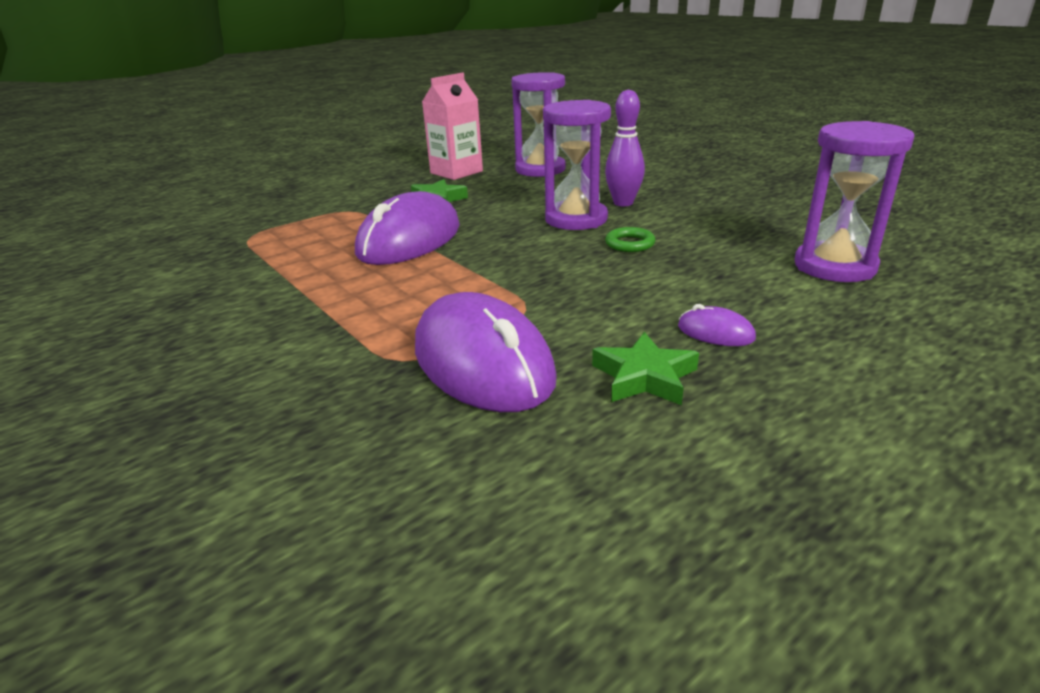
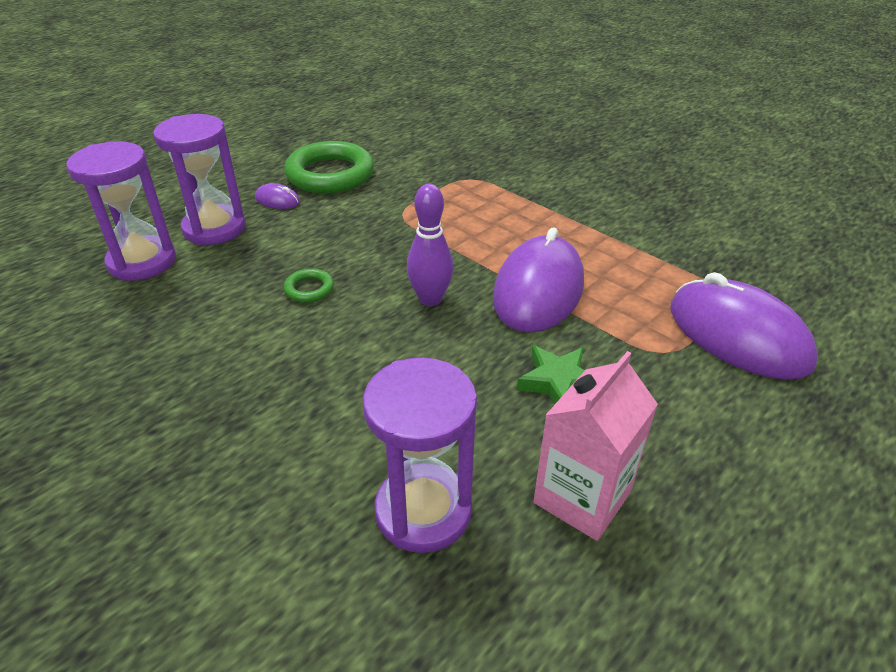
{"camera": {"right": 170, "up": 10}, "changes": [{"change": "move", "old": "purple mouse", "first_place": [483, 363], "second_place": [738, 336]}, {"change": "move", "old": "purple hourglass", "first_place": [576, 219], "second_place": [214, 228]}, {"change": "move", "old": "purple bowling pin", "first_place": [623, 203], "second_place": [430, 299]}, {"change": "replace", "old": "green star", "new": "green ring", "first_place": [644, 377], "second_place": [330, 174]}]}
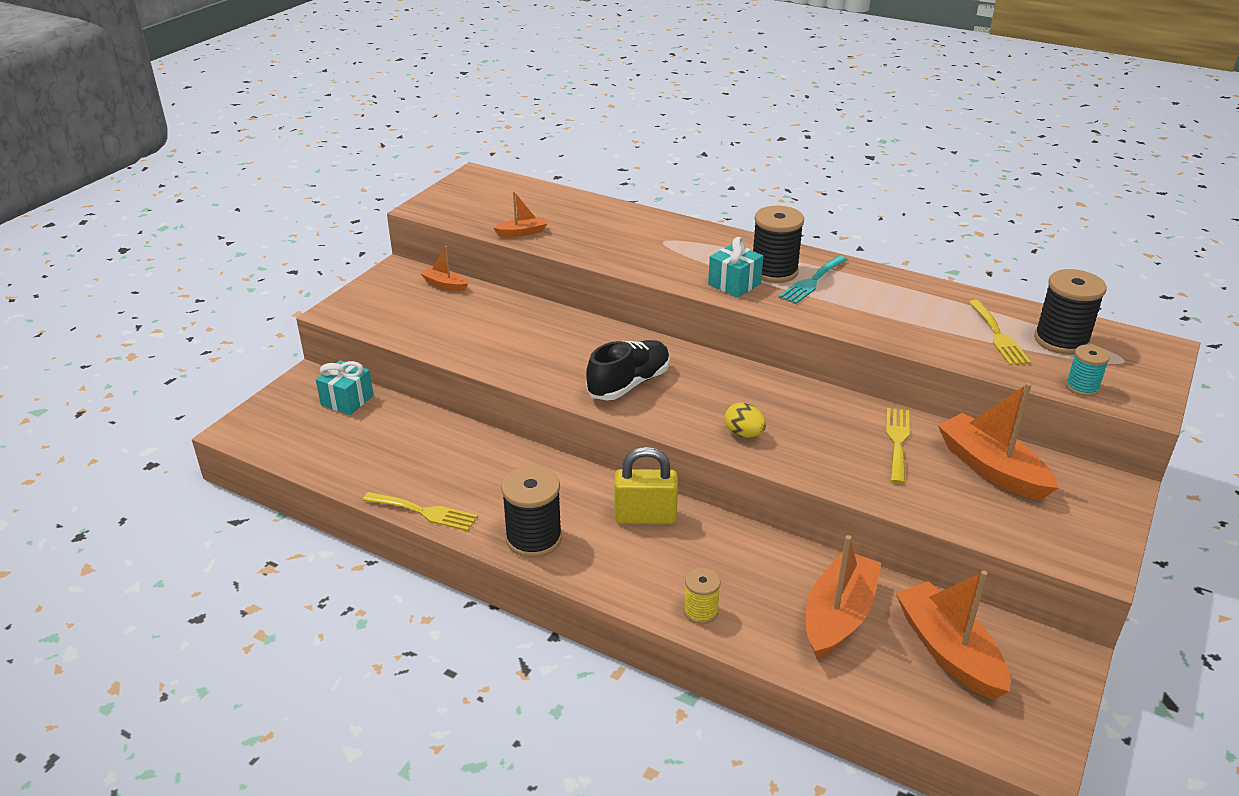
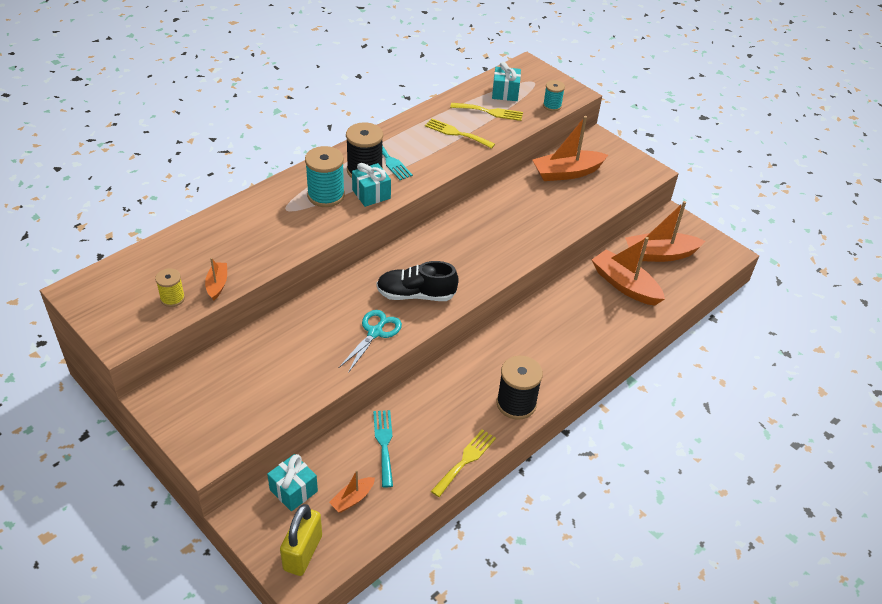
{"camera": {"right": -75, "up": 10}, "changes": [{"change": "delete", "old": "yellow egg", "first_place": [744, 434]}, {"change": "insert", "new": "turquoise spool", "second_place": [326, 195]}, {"change": "insert", "new": "turquoise scissors", "second_place": [375, 332]}, {"change": "insert", "new": "turquoise fork", "second_place": [384, 444]}, {"change": "move", "old": "orange boat", "first_place": [445, 285], "second_place": [352, 499]}, {"change": "move", "old": "yellow padlock", "first_place": [645, 517], "second_place": [303, 552]}, {"change": "move", "old": "yellow spool", "first_place": [700, 611], "second_place": [172, 298]}, {"change": "move", "old": "yellow fork", "first_place": [897, 441], "second_place": [456, 133]}, {"change": "replace", "old": "black spool", "new": "turquoise gift", "first_place": [1061, 340], "second_place": [505, 93]}, {"change": "rotate", "old": "black shoe", "first_place": [629, 384], "second_place": [416, 295], "degrees": -60}]}
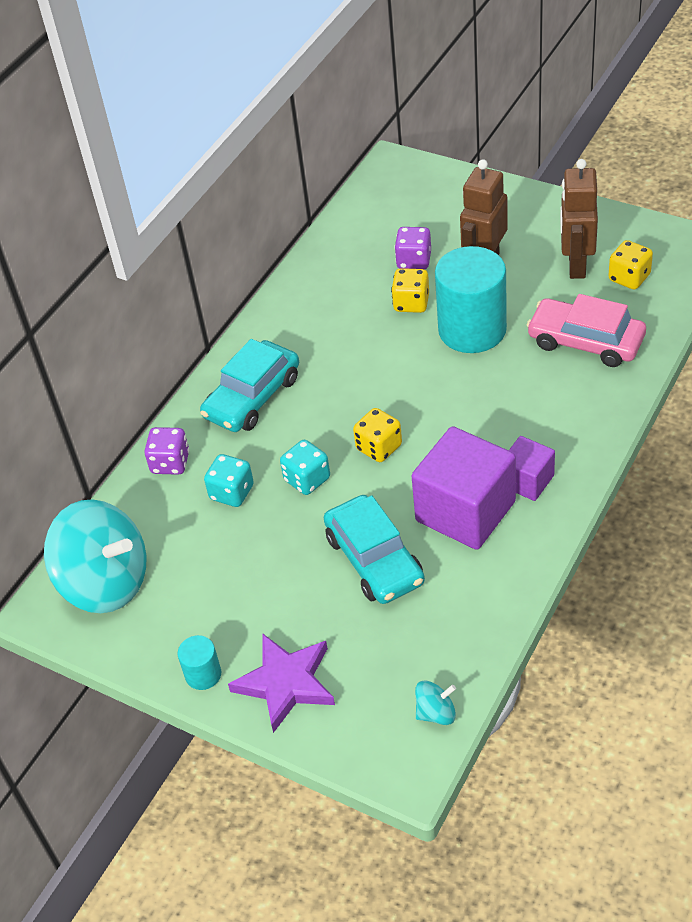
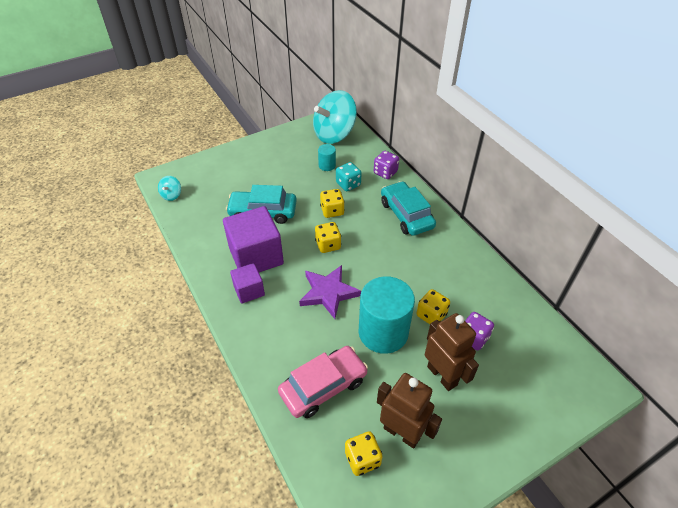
{"camera": {"right": 115, "up": 0}, "changes": [{"change": "move", "old": "turquoise cylinder", "first_place": [203, 674], "second_place": [327, 165]}, {"change": "move", "old": "purple star", "first_place": [286, 683], "second_place": [328, 293]}, {"change": "recolor", "old": "turquoise dice", "new": "yellow dice", "first_place": [307, 479], "second_place": [332, 211]}]}
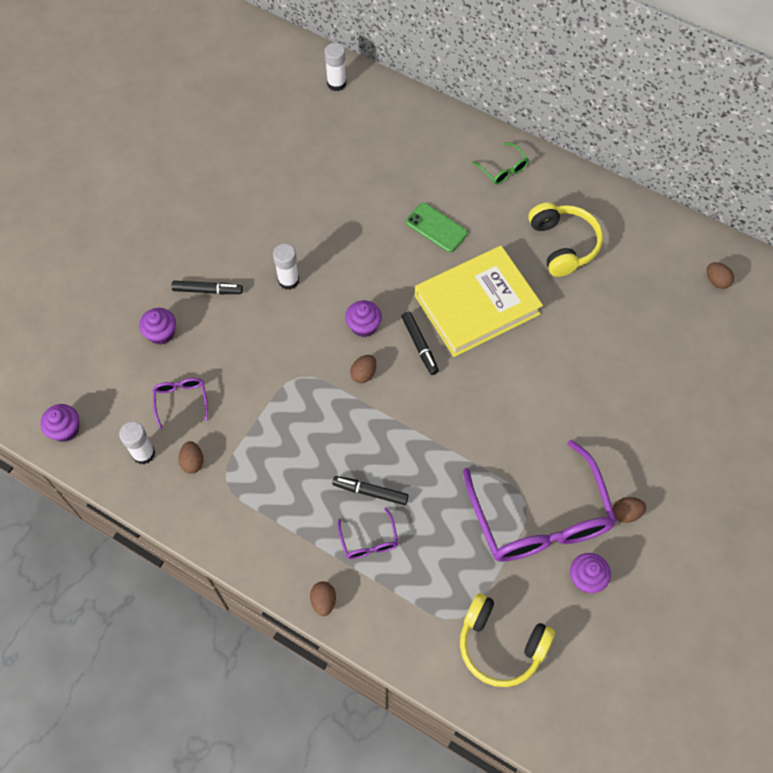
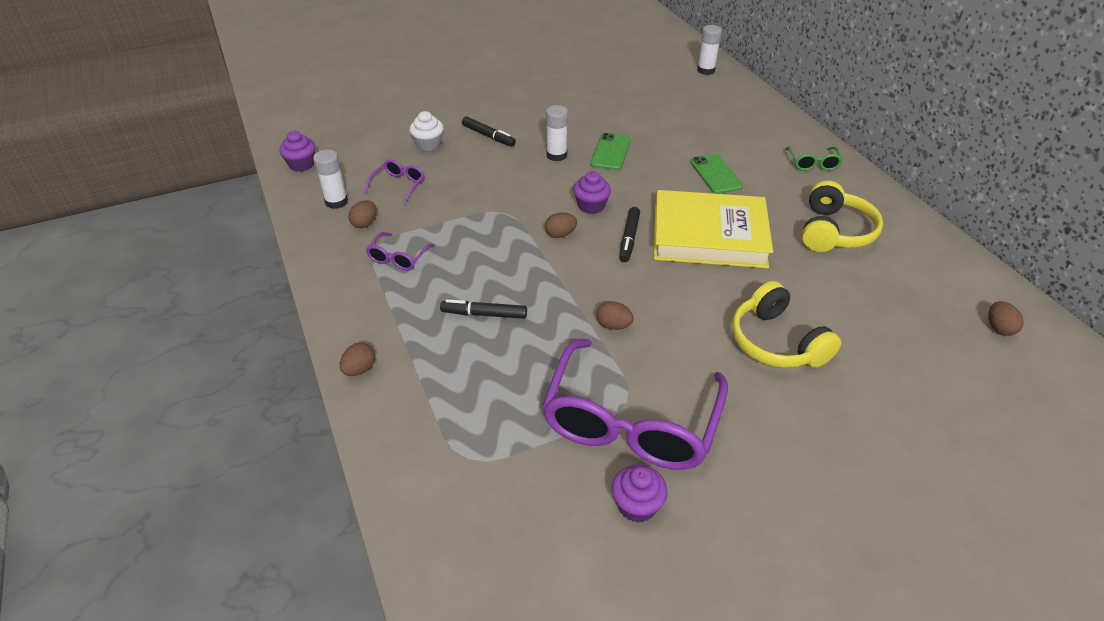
{"camera": {"right": 35, "up": -20}, "changes": [{"change": "insert", "new": "green phone", "second_place": [610, 152]}, {"change": "move", "old": "purple glasses", "first_place": [369, 541], "second_place": [398, 258]}, {"change": "move", "old": "yellow headphones", "first_place": [500, 645], "second_place": [776, 342]}, {"change": "move", "old": "brown egg", "first_place": [626, 513], "second_place": [613, 326]}, {"change": "recolor", "old": "purple cupcake", "new": "white cupcake", "first_place": [161, 333], "second_place": [428, 144]}, {"change": "rotate", "old": "black marker", "first_place": [370, 492], "second_place": [484, 314], "degrees": -45}]}
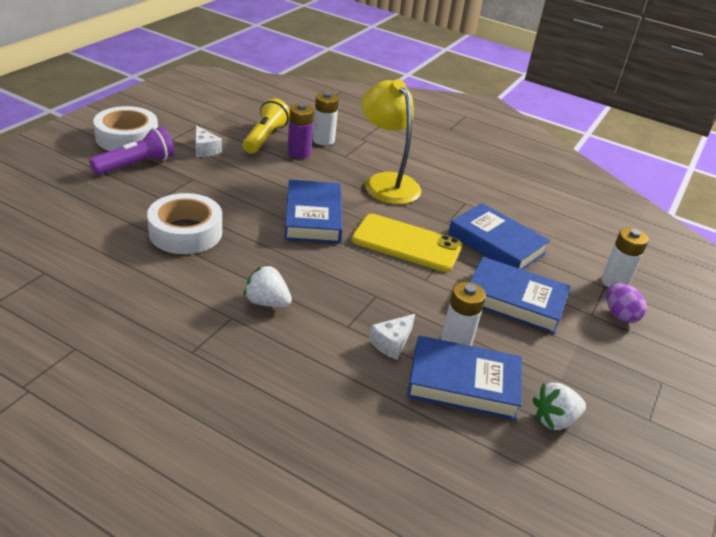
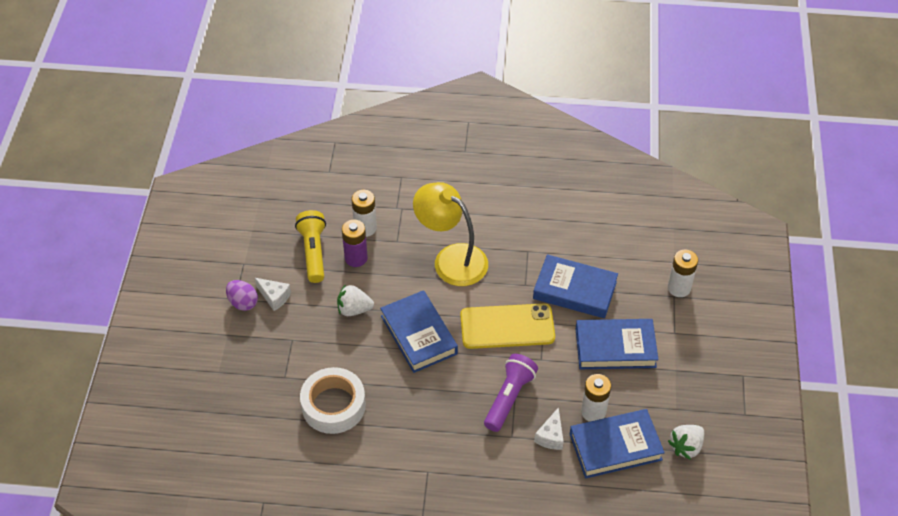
{"camera": {"right": -20, "up": 15}, "changes": [{"change": "delete", "old": "white tape", "first_place": [127, 138]}, {"change": "move", "old": "purple flashlight", "first_place": [136, 164], "second_place": [509, 398]}, {"change": "move", "old": "white strawberry", "first_place": [267, 302], "second_place": [354, 309]}, {"change": "move", "old": "purple egg", "first_place": [620, 315], "second_place": [243, 303]}]}
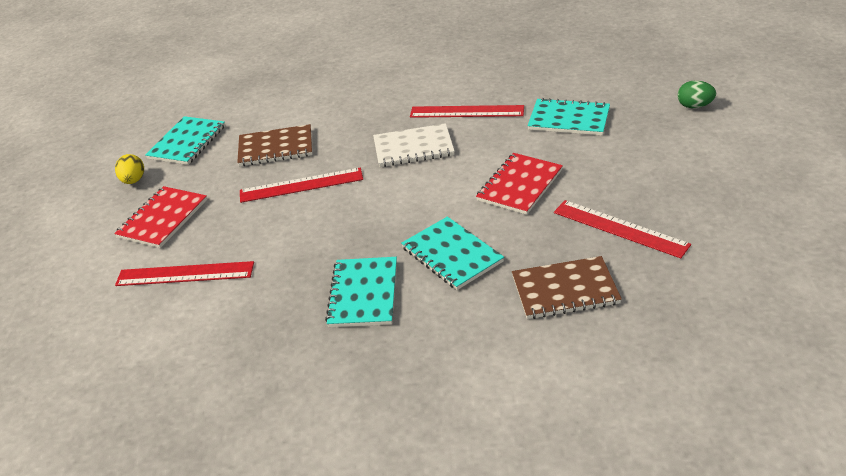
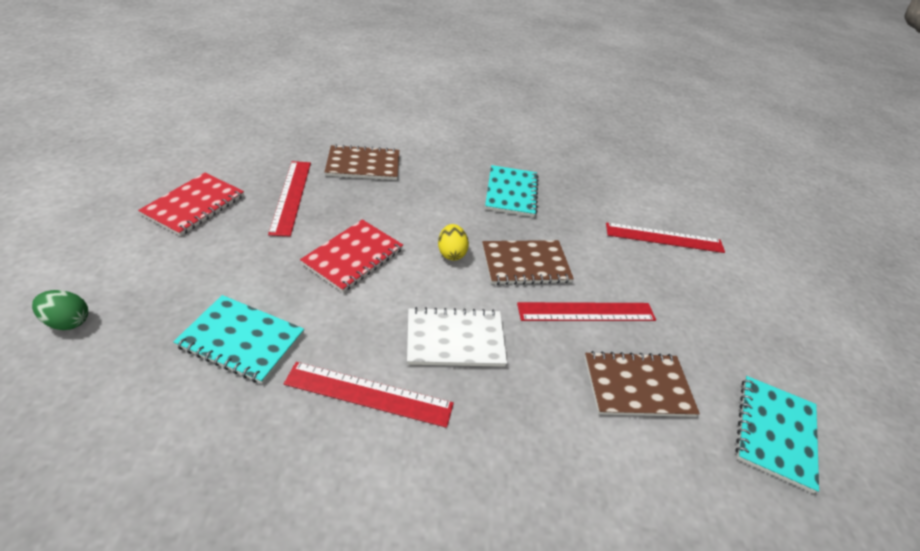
{"camera": {"right": 175, "up": 5}, "changes": [{"change": "delete", "old": "turquoise notebook", "first_place": [452, 255]}, {"change": "insert", "new": "brown notebook", "second_place": [525, 264]}, {"change": "move", "old": "red notebook", "first_place": [163, 219], "second_place": [194, 205]}, {"change": "move", "old": "yellow egg", "first_place": [133, 180], "second_place": [451, 253]}, {"change": "rotate", "old": "red ruler", "first_place": [620, 228], "second_place": [291, 196], "degrees": 45}]}
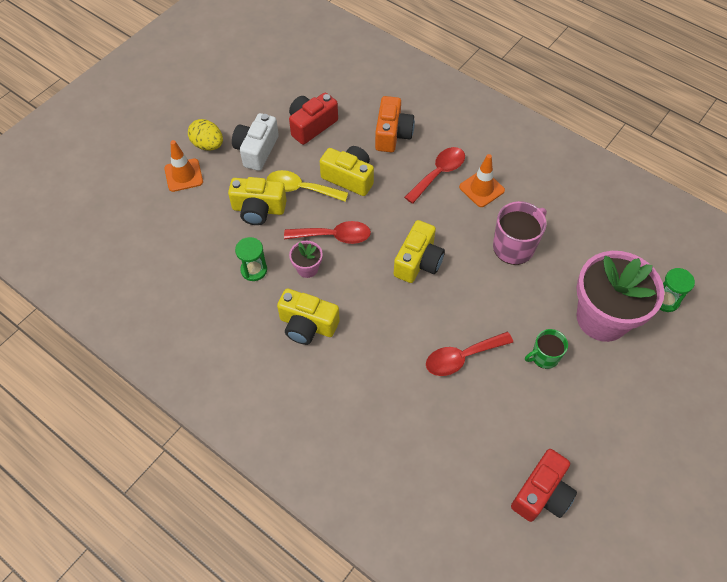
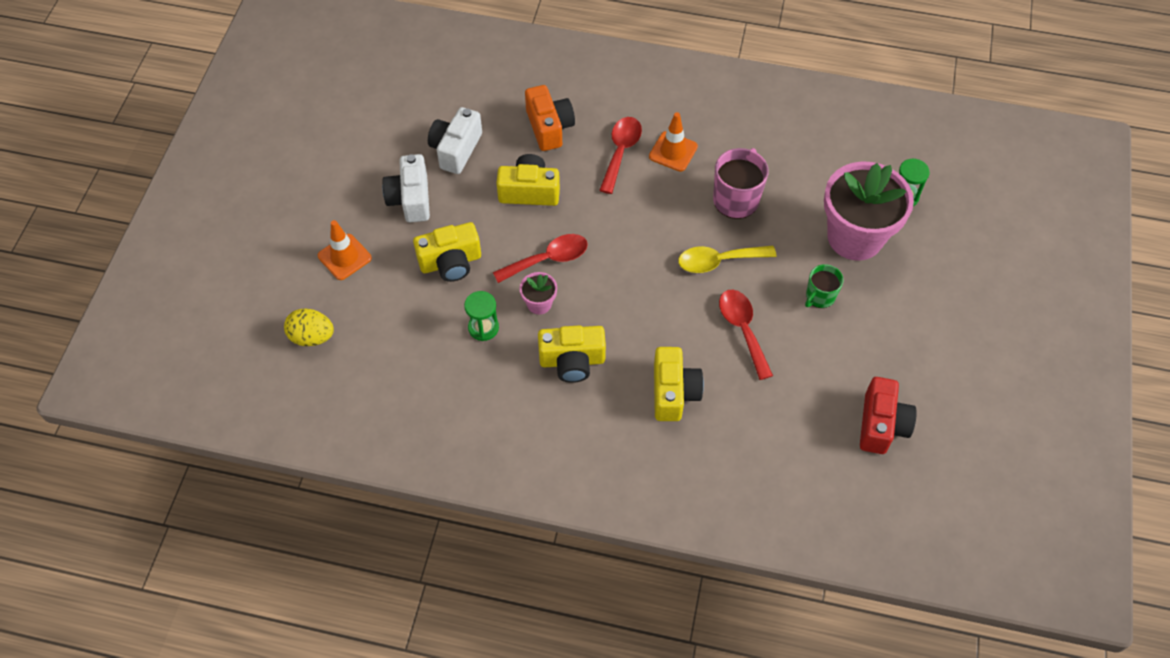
{"camera": {"right": -25, "up": 0}, "changes": [{"change": "move", "old": "yellow egg", "first_place": [208, 145], "second_place": [312, 337]}, {"change": "move", "old": "yellow spoon", "first_place": [301, 189], "second_place": [718, 261]}, {"change": "move", "old": "yellow camera", "first_place": [418, 262], "second_place": [673, 392]}, {"change": "recolor", "old": "red camera", "new": "white camera", "first_place": [311, 125], "second_place": [456, 149]}, {"change": "rotate", "old": "red spoon", "first_place": [462, 357], "second_place": [742, 329], "degrees": 120}]}
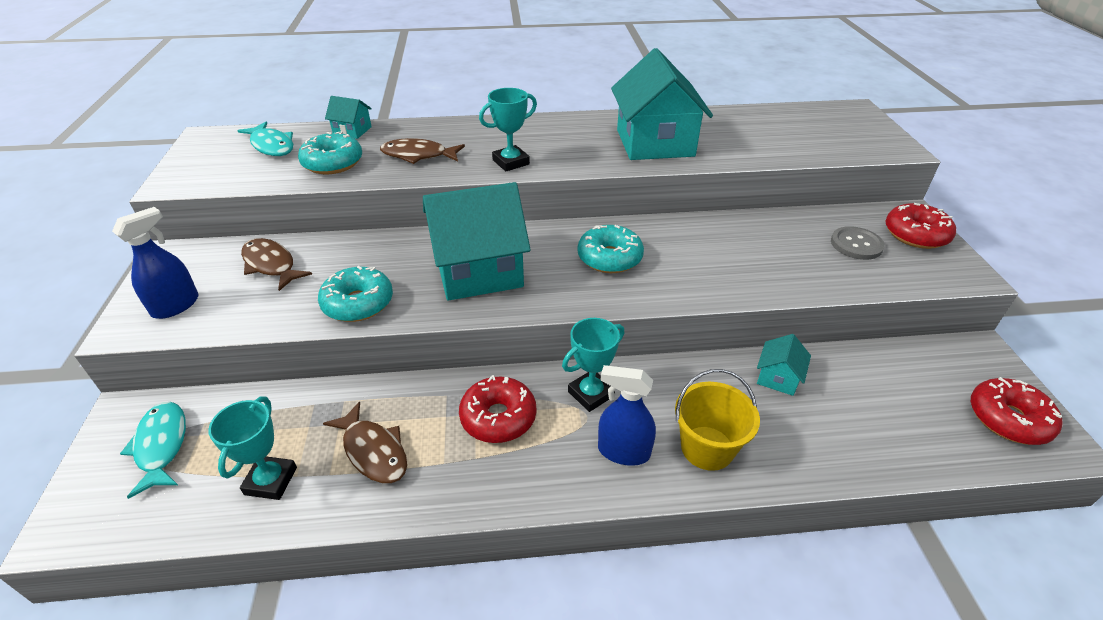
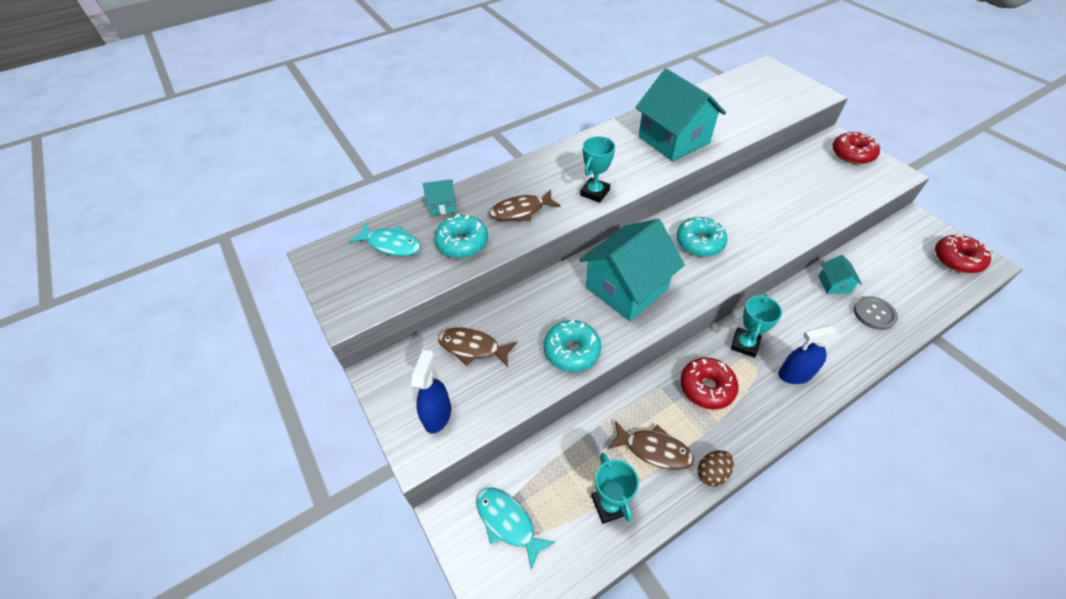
{"camera": {"right": -25, "up": 10}, "changes": [{"change": "delete", "old": "yellow bucket", "first_place": [707, 448]}, {"change": "insert", "new": "brown egg", "second_place": [712, 473]}, {"change": "move", "old": "grey button", "first_place": [856, 244], "second_place": [874, 314]}]}
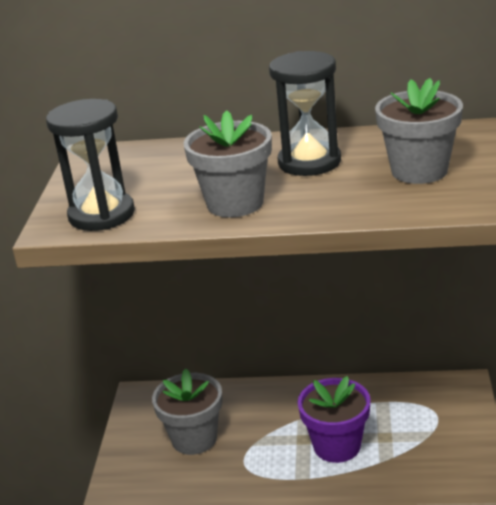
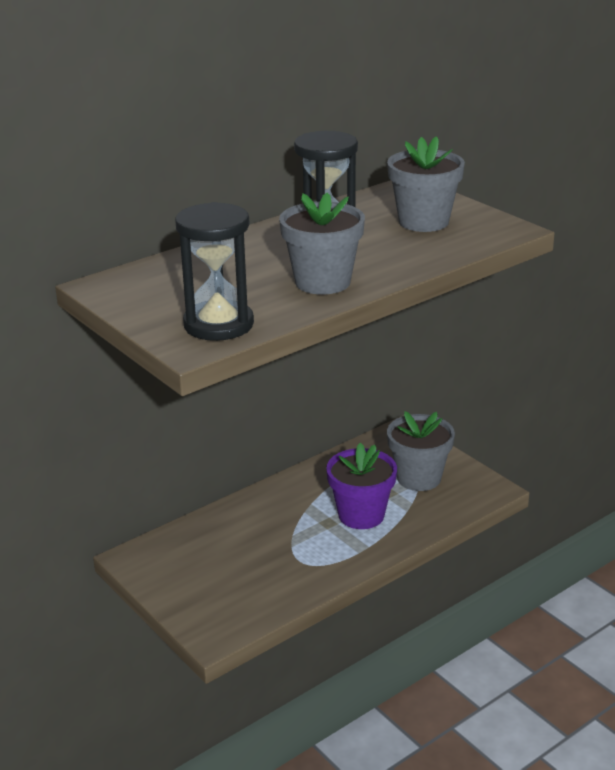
{"camera": {"right": -45, "up": 0}, "changes": [{"change": "move", "old": "grey flower pot", "first_place": [194, 439], "second_place": [419, 478]}]}
